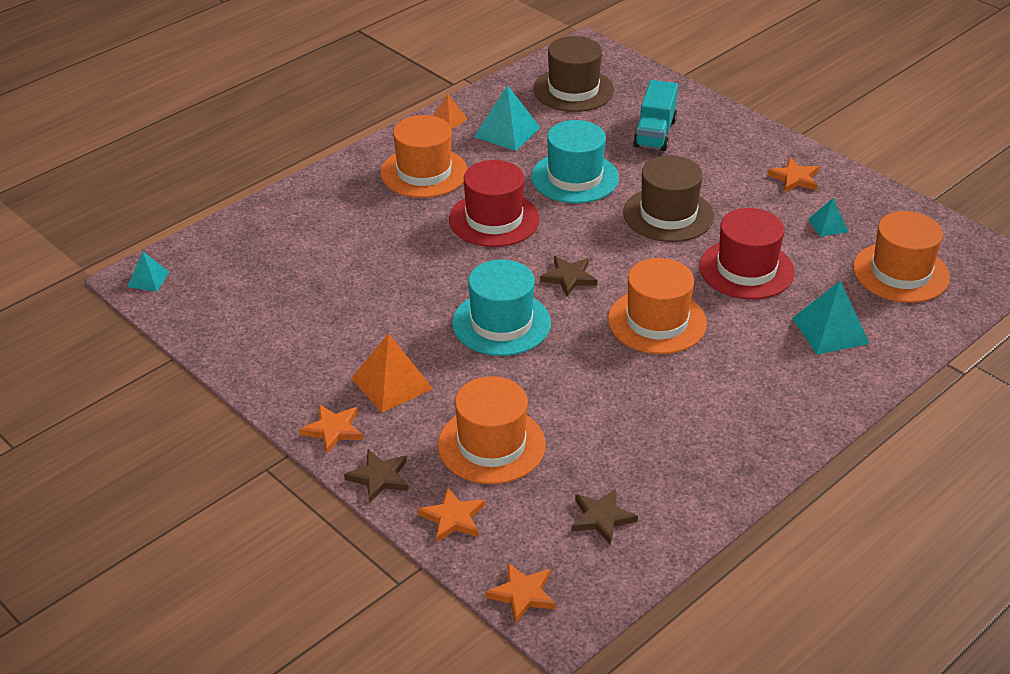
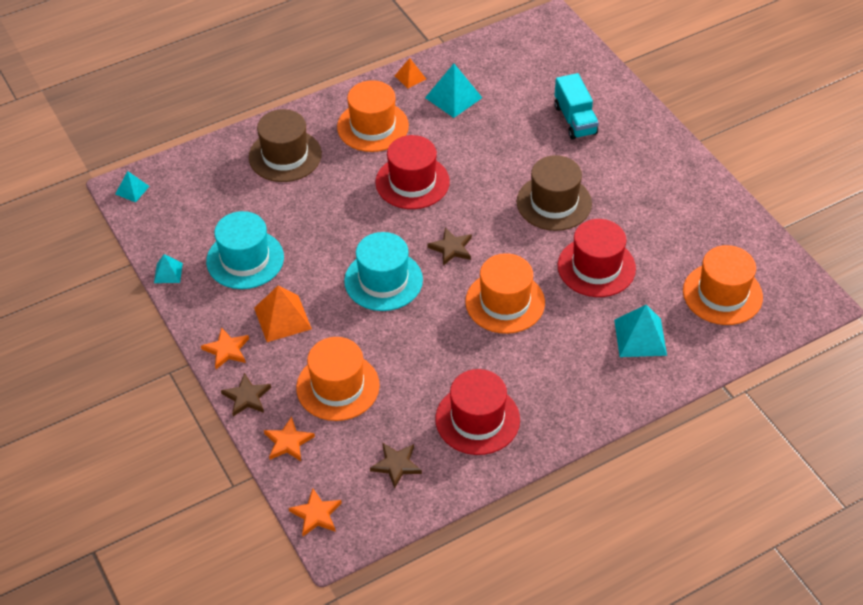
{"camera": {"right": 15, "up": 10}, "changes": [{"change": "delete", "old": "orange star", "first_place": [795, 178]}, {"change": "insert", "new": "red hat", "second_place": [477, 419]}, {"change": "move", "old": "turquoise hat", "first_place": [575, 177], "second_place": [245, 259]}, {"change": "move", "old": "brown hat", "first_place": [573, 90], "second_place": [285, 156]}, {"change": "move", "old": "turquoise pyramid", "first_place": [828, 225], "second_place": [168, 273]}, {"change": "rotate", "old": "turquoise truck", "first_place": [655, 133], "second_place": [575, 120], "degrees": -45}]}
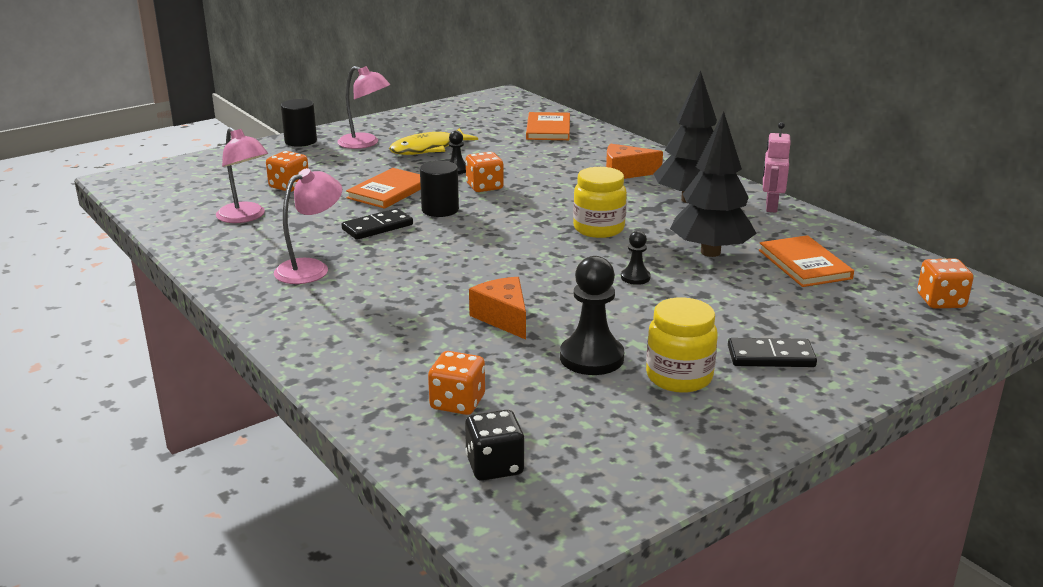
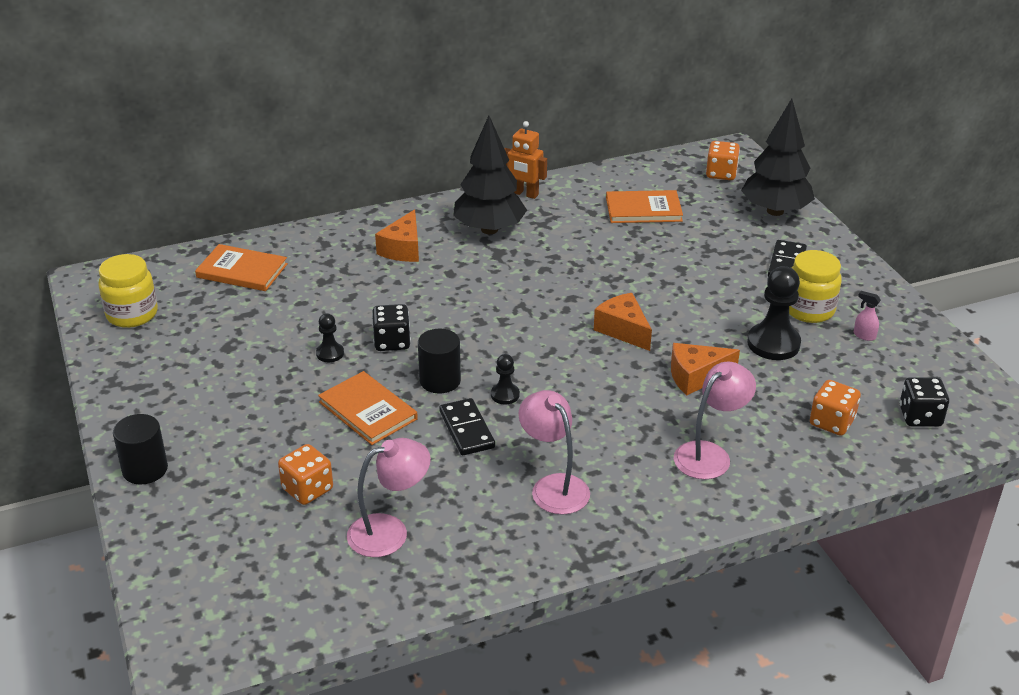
{"camera": {"right": -75, "up": 10}, "changes": [{"change": "delete", "old": "yellow fish", "first_place": [428, 149]}, {"change": "insert", "new": "orange cheese", "second_place": [623, 330]}, {"change": "insert", "new": "pink spray bottle", "second_place": [864, 335]}, {"change": "move", "old": "pink lamp", "first_place": [365, 143], "second_place": [710, 454]}, {"change": "move", "old": "yellow jar", "first_place": [598, 229], "second_place": [132, 314]}, {"change": "move", "old": "black pawn", "first_place": [635, 277], "second_place": [505, 395]}, {"change": "move", "old": "black tree", "first_place": [710, 252], "second_place": [775, 211]}, {"change": "recolor", "old": "orange dice", "new": "black dice", "first_place": [484, 187], "second_place": [392, 342]}, {"change": "recolor", "old": "pink robot", "new": "orange robot", "first_place": [771, 206], "second_place": [524, 194]}]}
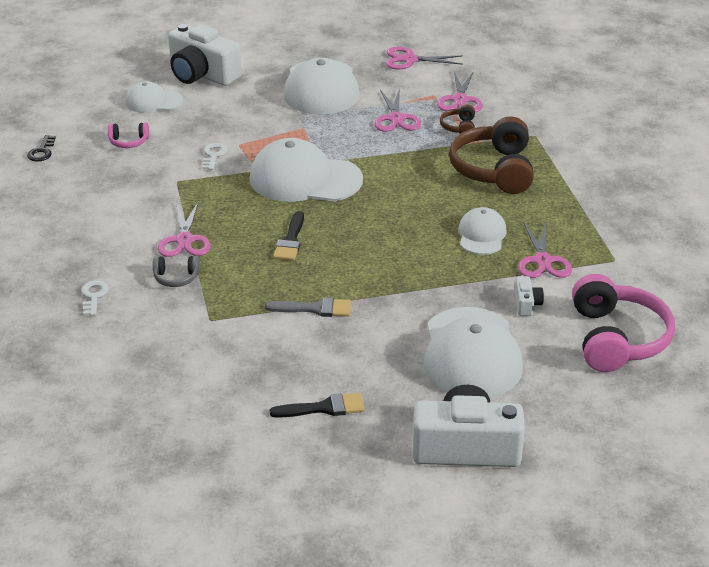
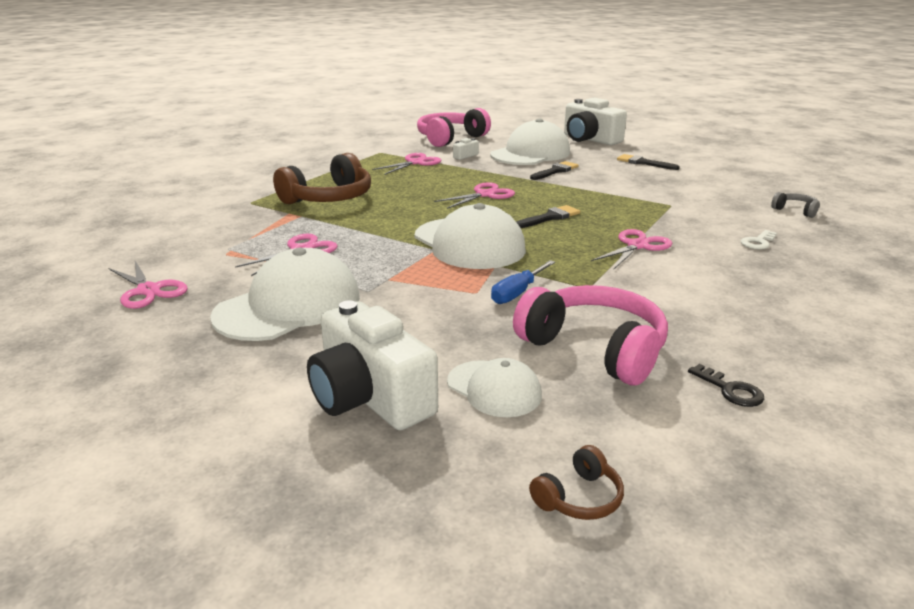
{"camera": {"right": -135, "up": -10}, "changes": [{"change": "delete", "old": "grey brush", "first_place": [314, 309]}, {"change": "delete", "old": "white cap", "first_place": [481, 235]}, {"change": "insert", "new": "black brush", "second_place": [555, 171]}, {"change": "move", "old": "grey headphones", "first_place": [176, 278], "second_place": [795, 210]}, {"change": "move", "old": "pink scissors", "first_place": [460, 100], "second_place": [485, 194]}, {"change": "move", "old": "brown headphones", "first_place": [459, 127], "second_place": [579, 498]}, {"change": "replace", "old": "white key", "new": "blue screwdriver", "first_place": [213, 155], "second_place": [517, 293]}, {"change": "rotate", "old": "black key", "first_place": [42, 151], "second_place": [730, 390], "degrees": 90}, {"change": "rotate", "old": "white camera", "first_place": [202, 74], "second_place": [370, 397], "degrees": 150}, {"change": "resize", "old": "pink headphones", "first_place": [129, 142], "second_place": [594, 348], "factor": 2.21}]}
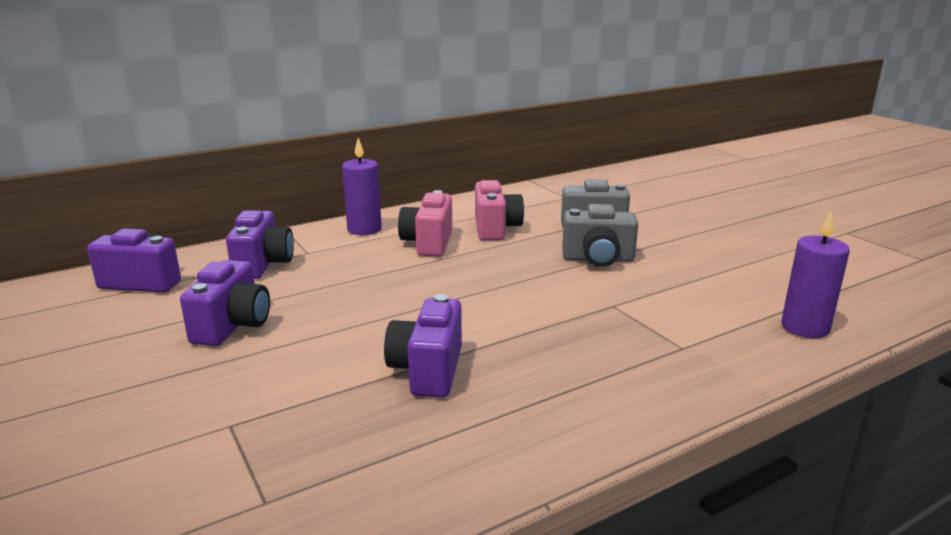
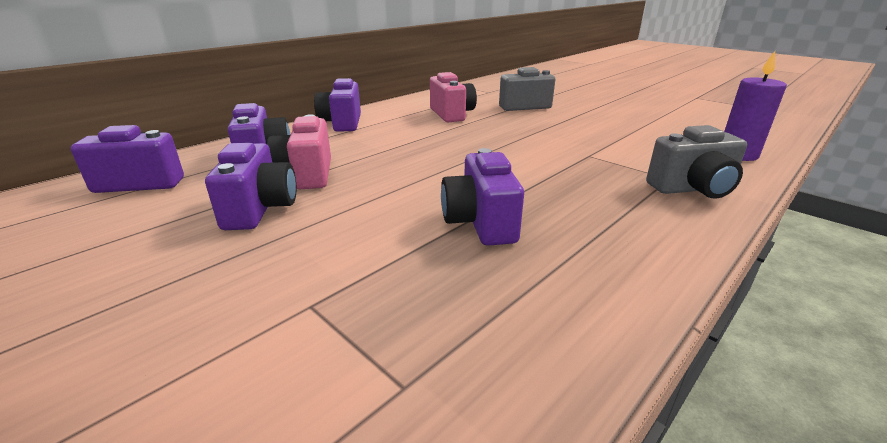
{"camera": {"right": -15, "up": 5}, "changes": [{"change": "move", "old": "pink camera", "first_place": [428, 243], "second_place": [306, 174]}, {"change": "move", "old": "grey camera", "first_place": [598, 259], "second_place": [693, 189]}, {"change": "replace", "old": "purple candle", "new": "purple camera", "first_place": [364, 229], "second_place": [342, 123]}]}
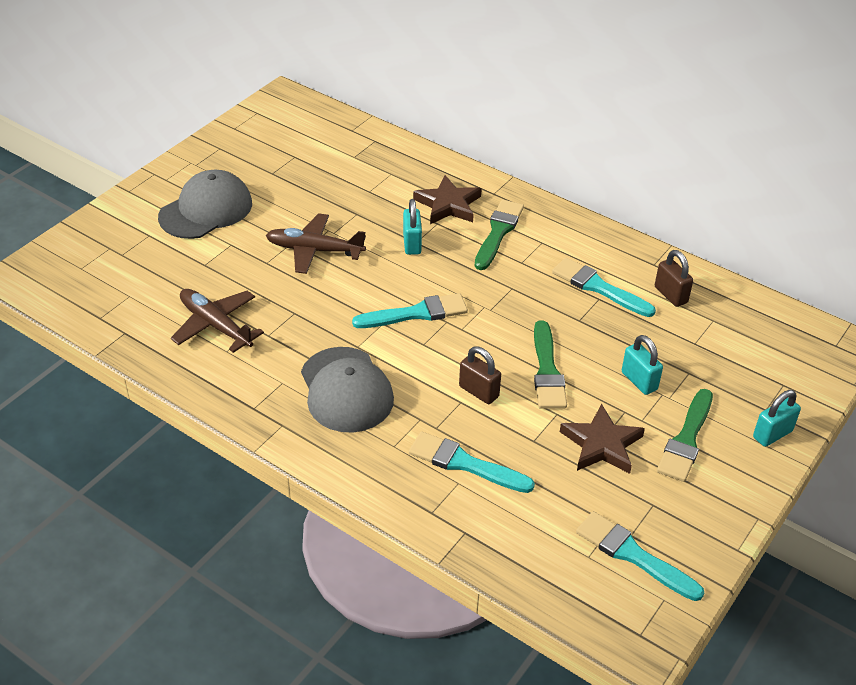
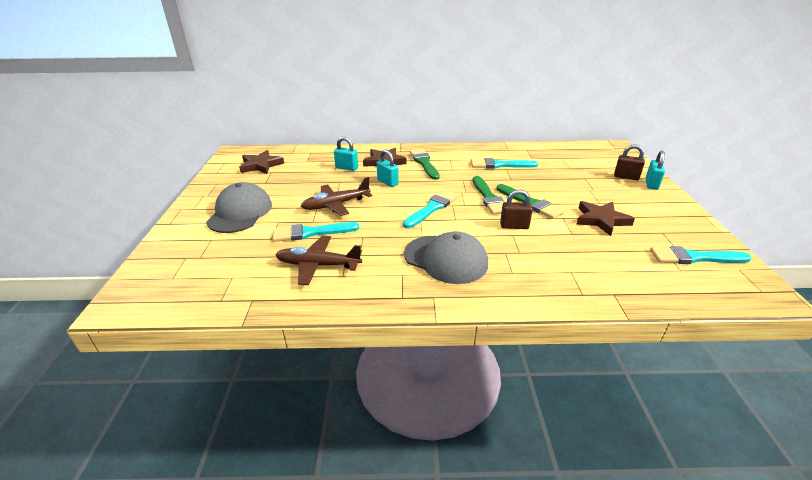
{"camera": {"right": -35, "up": -10}, "changes": [{"change": "insert", "new": "brown star", "second_place": [261, 165]}, {"change": "move", "old": "turquoise brush", "first_place": [465, 463], "second_place": [311, 233]}, {"change": "move", "old": "turquoise padlock", "first_place": [639, 381], "second_place": [347, 168]}, {"change": "move", "old": "brown padlock", "first_place": [670, 295], "second_place": [626, 177]}, {"change": "move", "old": "green brush", "first_place": [686, 439], "second_place": [489, 197]}]}
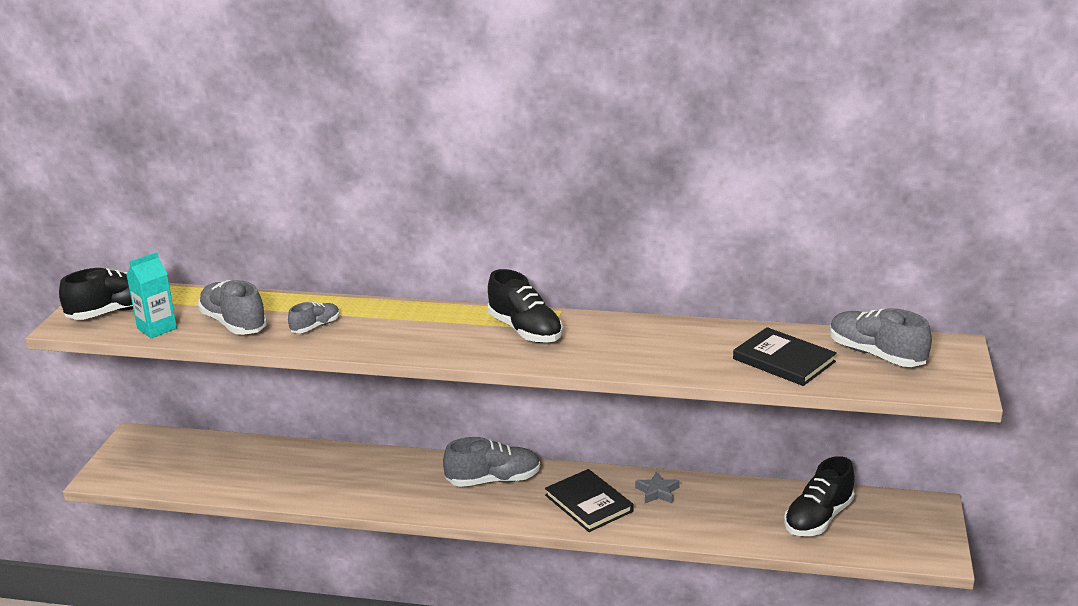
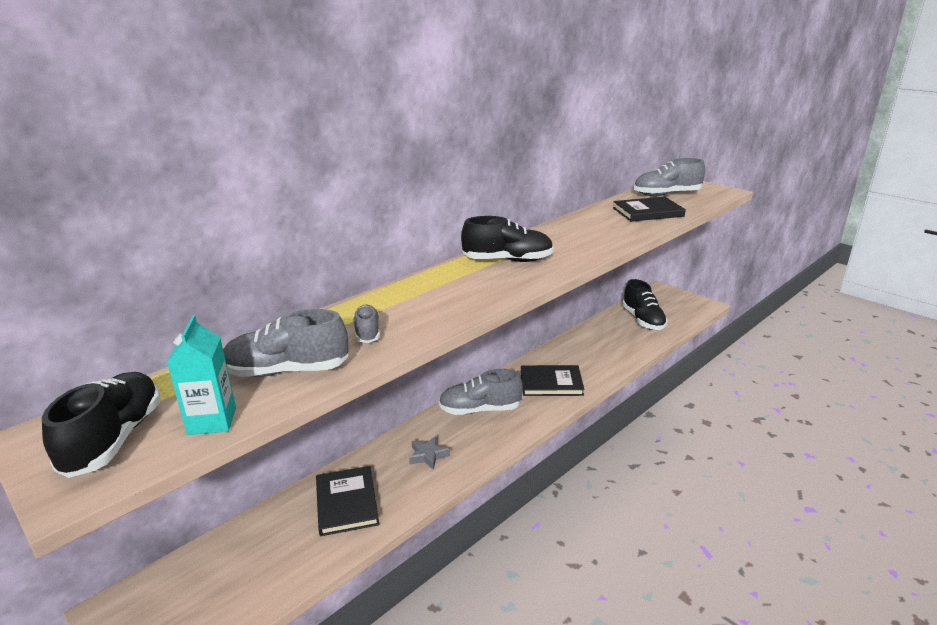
{"camera": {"right": -55, "up": 0}, "changes": [{"change": "insert", "new": "black book", "second_place": [347, 503]}, {"change": "move", "old": "grey star", "first_place": [657, 492], "second_place": [428, 455]}, {"change": "rotate", "old": "grey shoe", "first_place": [493, 480], "second_place": [480, 409], "degrees": -120}]}
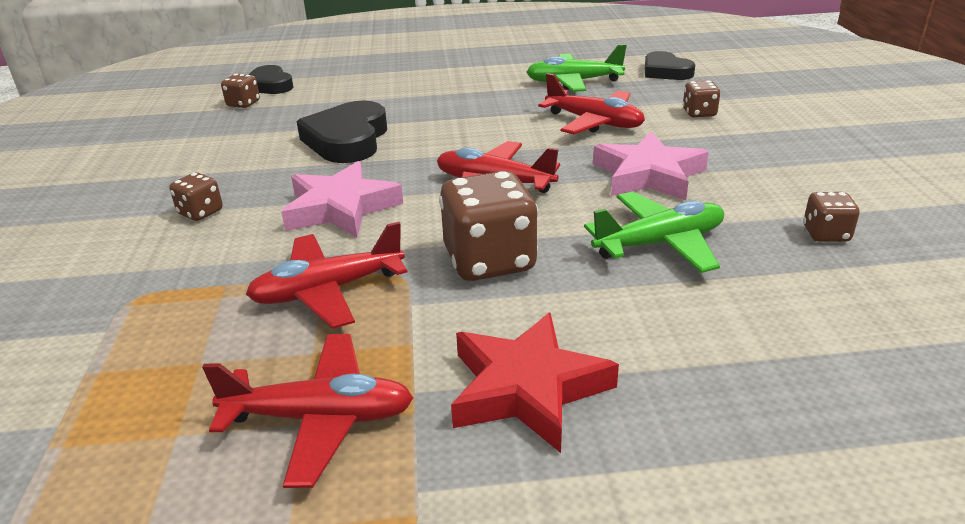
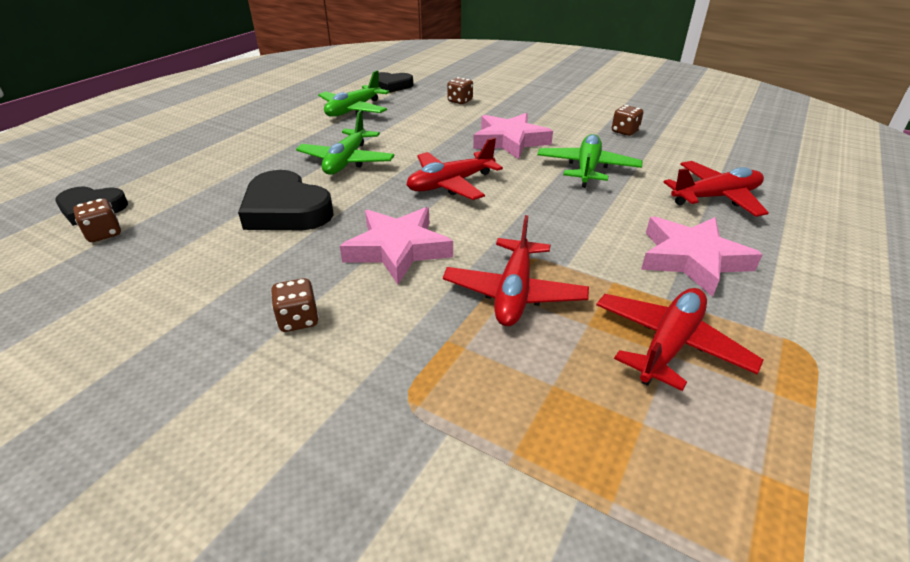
{"camera": {"right": -55, "up": 5}, "changes": [{"change": "delete", "old": "brown dice", "first_place": [489, 261]}, {"change": "insert", "new": "green plane", "second_place": [346, 161]}, {"change": "move", "old": "red plane", "first_place": [594, 122], "second_place": [715, 197]}, {"change": "recolor", "old": "red star", "new": "pink star", "first_place": [527, 388], "second_place": [692, 259]}]}
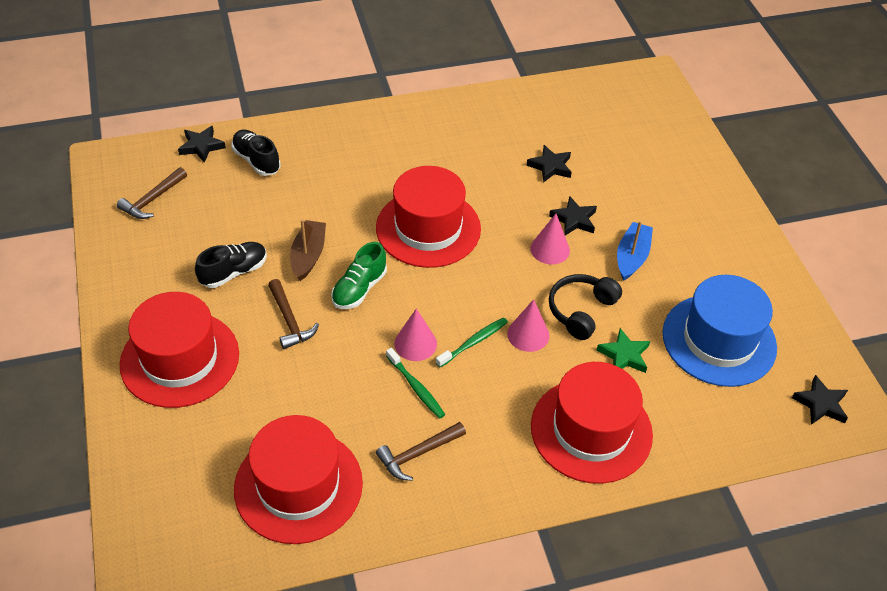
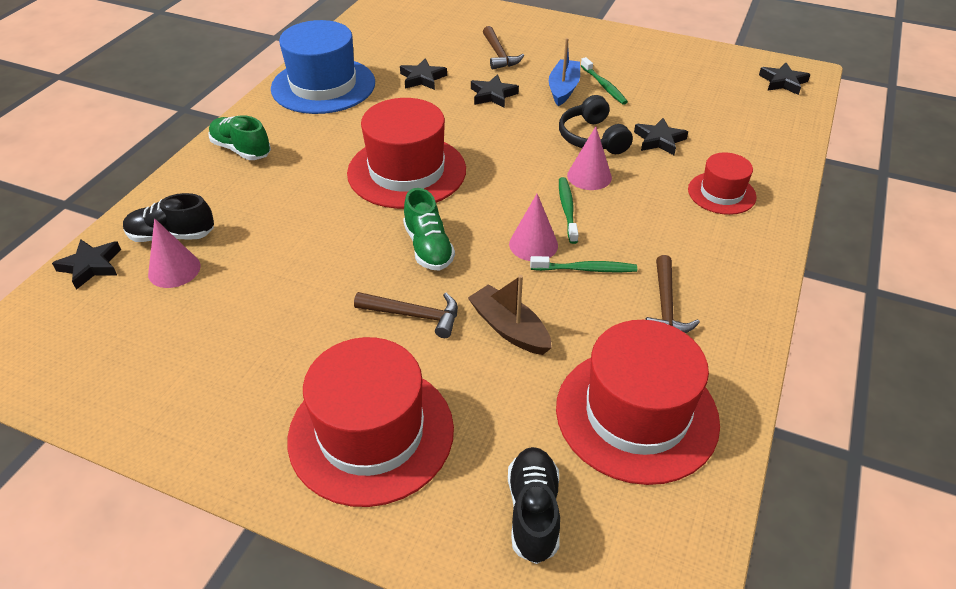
{"camera": {"right": -50, "up": -5}, "changes": [{"change": "insert", "new": "green shoe", "second_place": [241, 150]}, {"change": "insert", "new": "green toothbrush", "second_place": [604, 86]}, {"change": "move", "old": "brown hammer", "first_place": [152, 199], "second_place": [499, 54]}, {"change": "move", "old": "black shoe", "first_place": [234, 272], "second_place": [533, 512]}, {"change": "move", "old": "brown boat", "first_place": [308, 255], "second_place": [509, 329]}, {"change": "move", "old": "pink cone", "first_place": [550, 249], "second_place": [174, 270]}, {"change": "move", "old": "blue hat", "first_place": [719, 340], "second_place": [323, 86]}, {"change": "recolor", "old": "green star", "new": "black star", "first_place": [624, 355], "second_place": [659, 140]}, {"change": "rotate", "old": "blue boat", "first_place": [632, 257], "second_place": [563, 89], "degrees": 45}, {"change": "resize", "old": "red hat", "first_place": [591, 430], "second_place": [721, 193], "factor": 0.55}]}
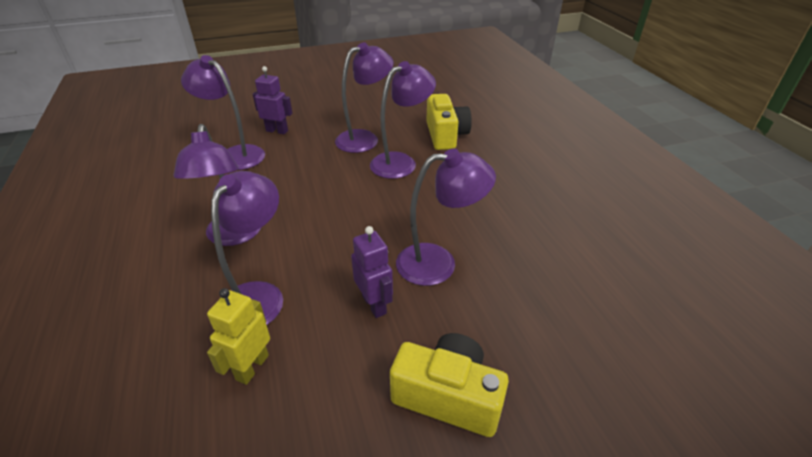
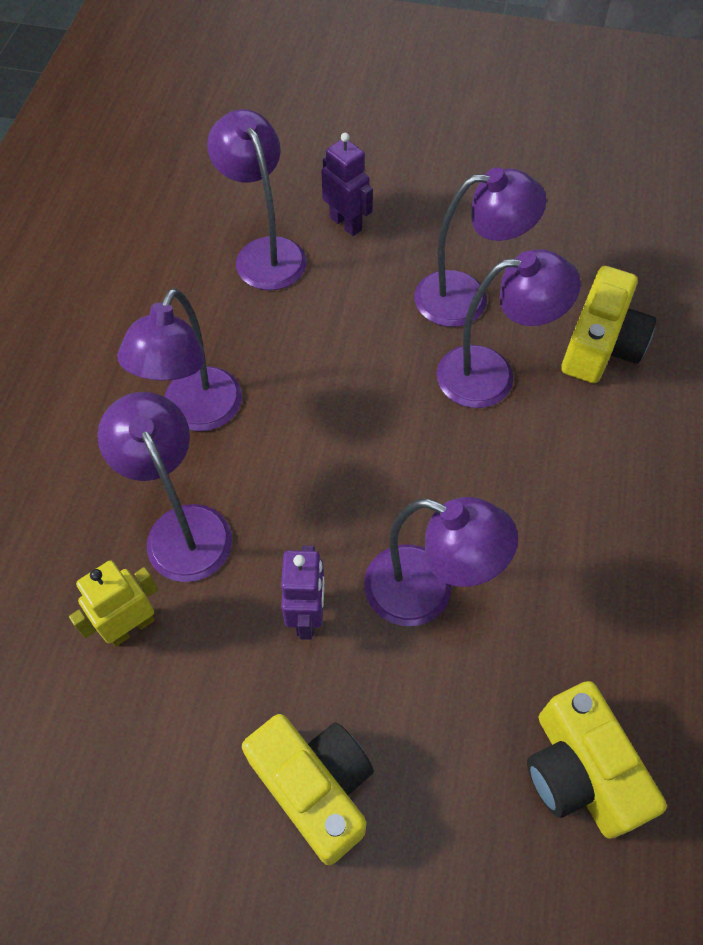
{"camera": {"right": 30, "up": 20}, "changes": [{"change": "insert", "new": "yellow camera", "second_place": [579, 771]}, {"change": "rotate", "old": "purple lamp", "first_place": [258, 295], "second_place": [182, 527], "degrees": -75}]}
